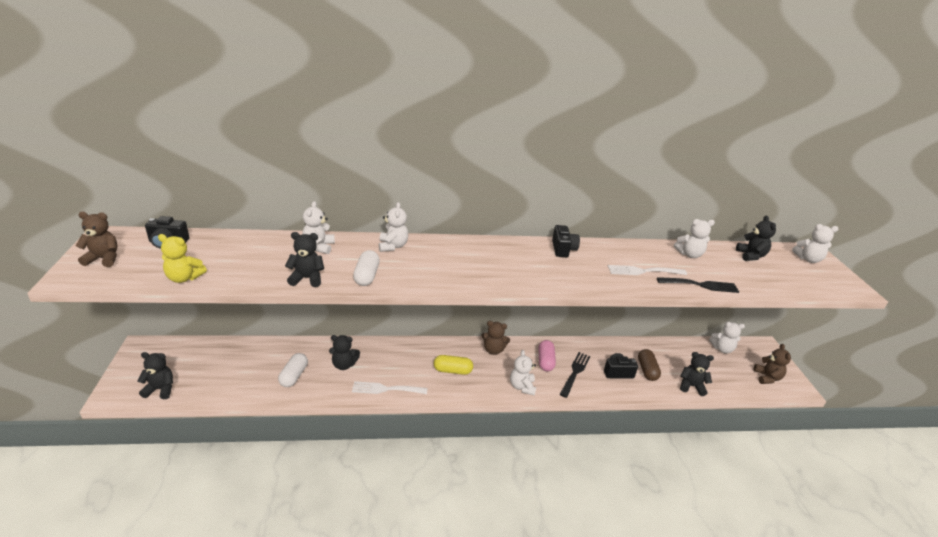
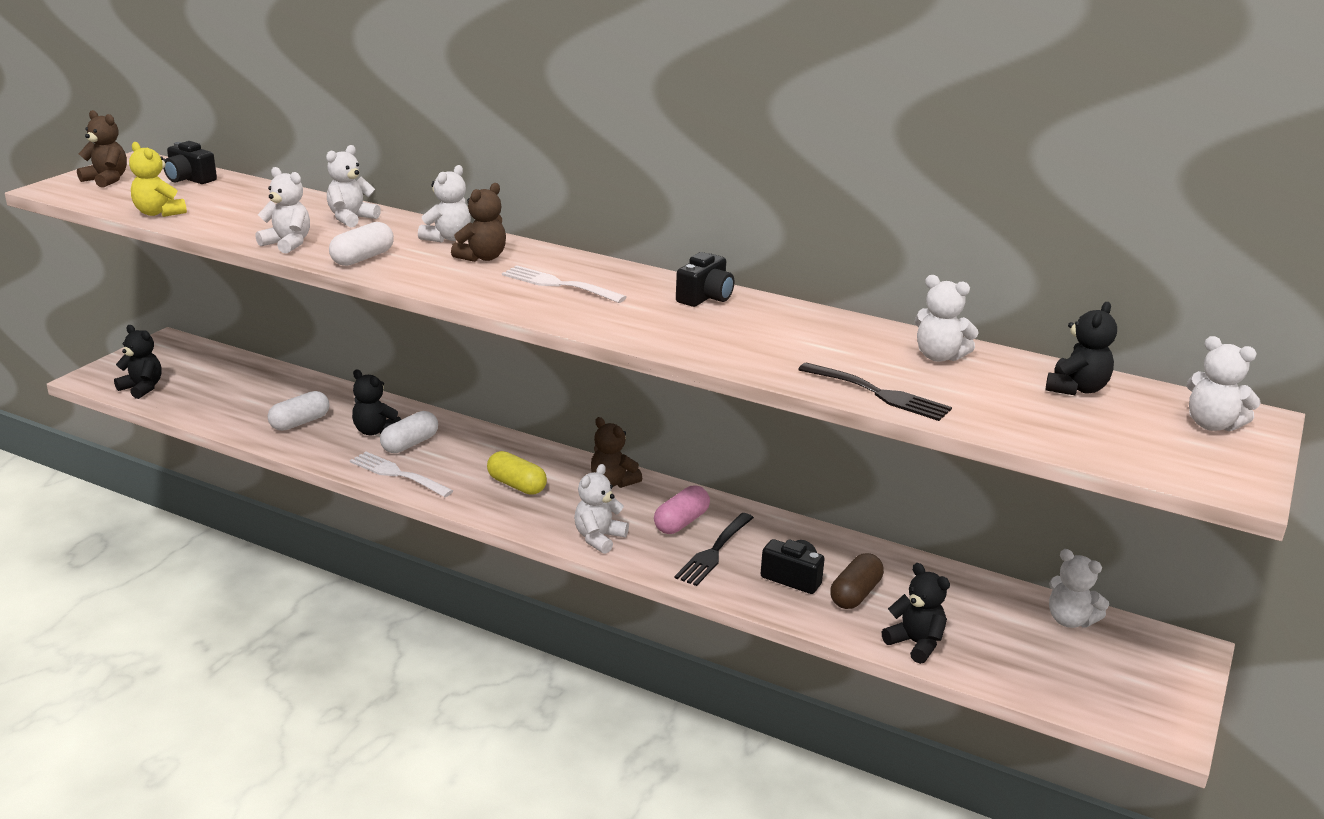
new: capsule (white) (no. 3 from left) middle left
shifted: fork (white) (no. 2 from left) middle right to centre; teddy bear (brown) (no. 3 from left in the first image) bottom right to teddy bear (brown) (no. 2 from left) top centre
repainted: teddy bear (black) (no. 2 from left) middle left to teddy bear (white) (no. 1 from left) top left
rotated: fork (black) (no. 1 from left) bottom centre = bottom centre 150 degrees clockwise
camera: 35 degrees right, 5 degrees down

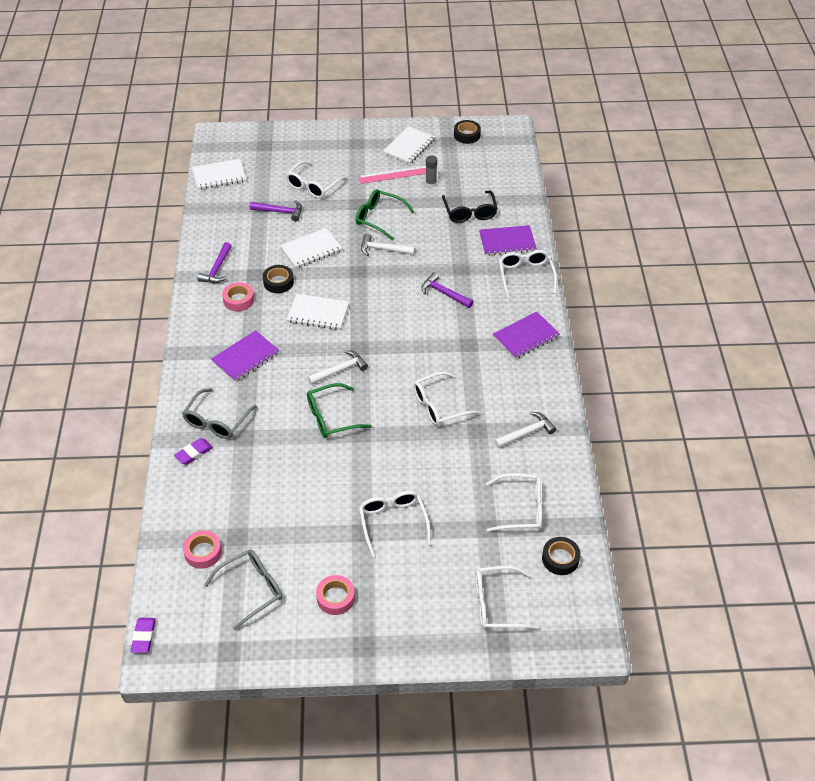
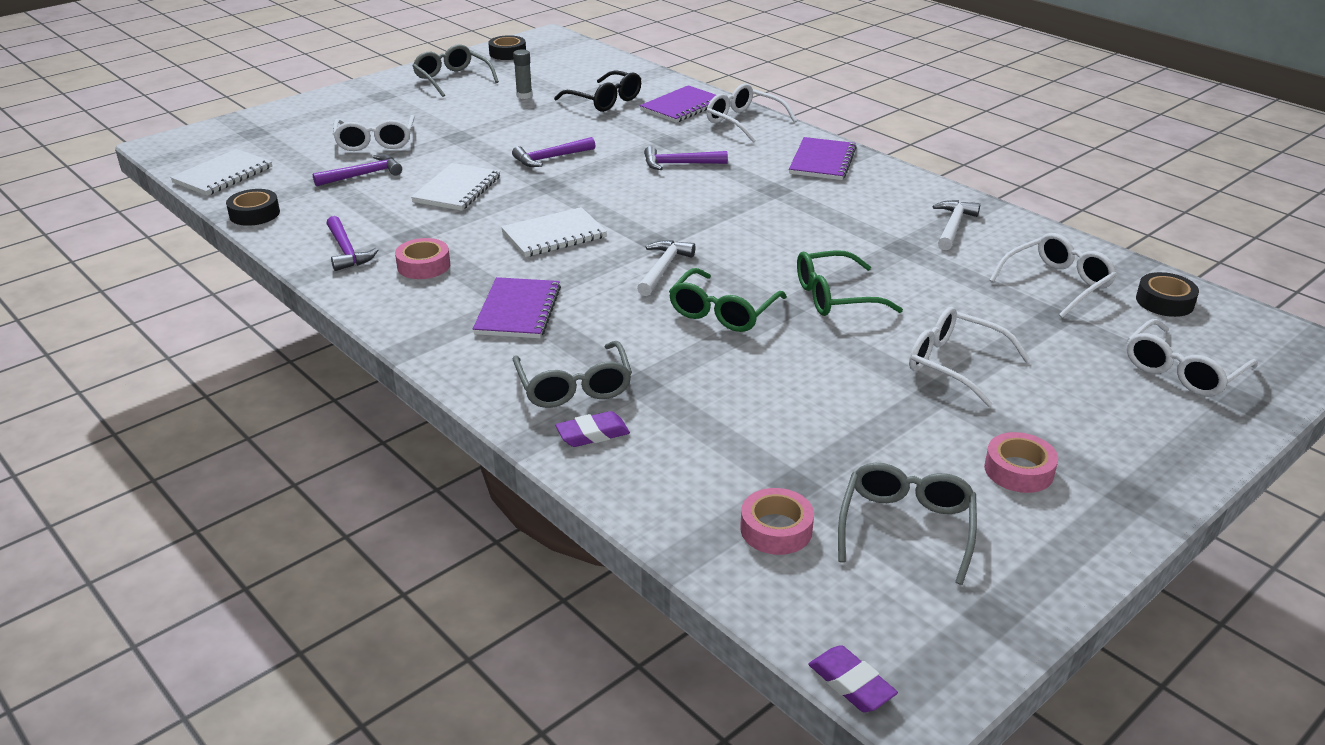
gone: ruler (pink) top centre; glasses (white) (no. 3 from left) centre
shifted: tape (black) (no. 1 from left) centre to top left; glasses (green) (no. 2 from left) top centre to centre
swapped: notebook (white) (no. 4 from left) top centre to glasses (grey) (no. 1 from left) top centre
repainted: hammer (white) (no. 2 from left) top centre to hammer (purple) (no. 3 from left) top centre
rotated: eraser (purple) (no. 2 from left in the first image) middle left = centre 60 degrees clockwise
camera: 40 degrees left, 15 degrees down

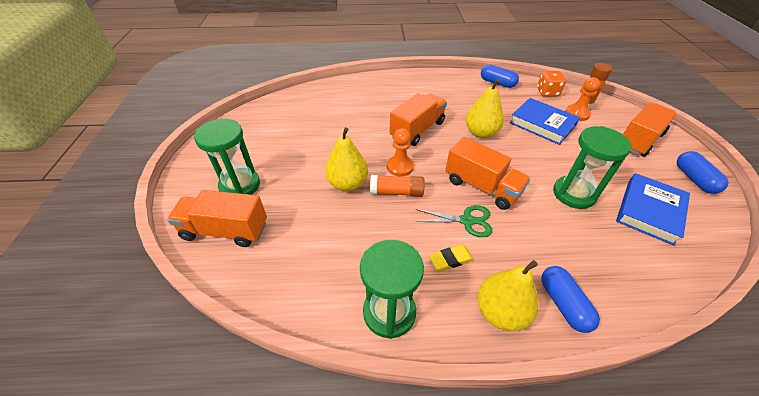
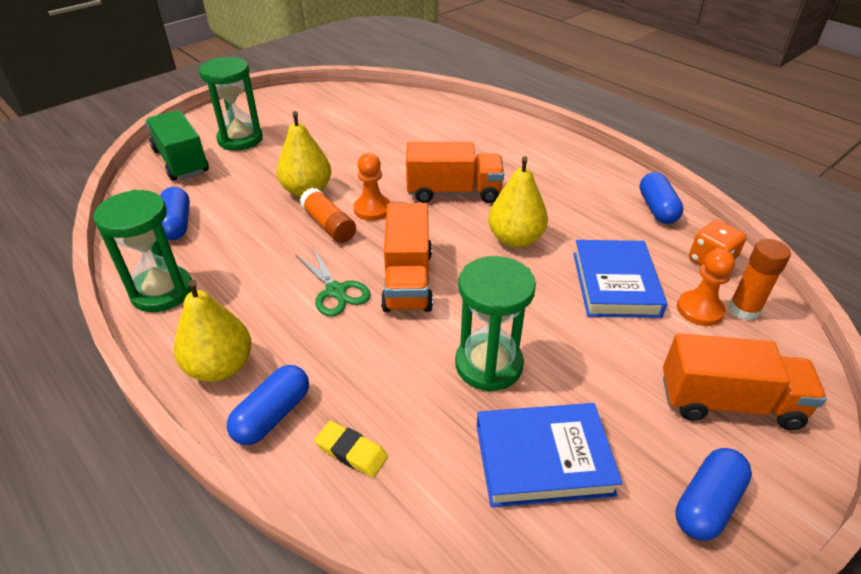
new: capsule (blue) (no. 1 from left) middle left
shifted: eraser (yellow) centre to bottom centre
repainted: truck (orange) (no. 1 from left) middle left to truck (green) top left
camera: 50 degrees right, 5 degrees down

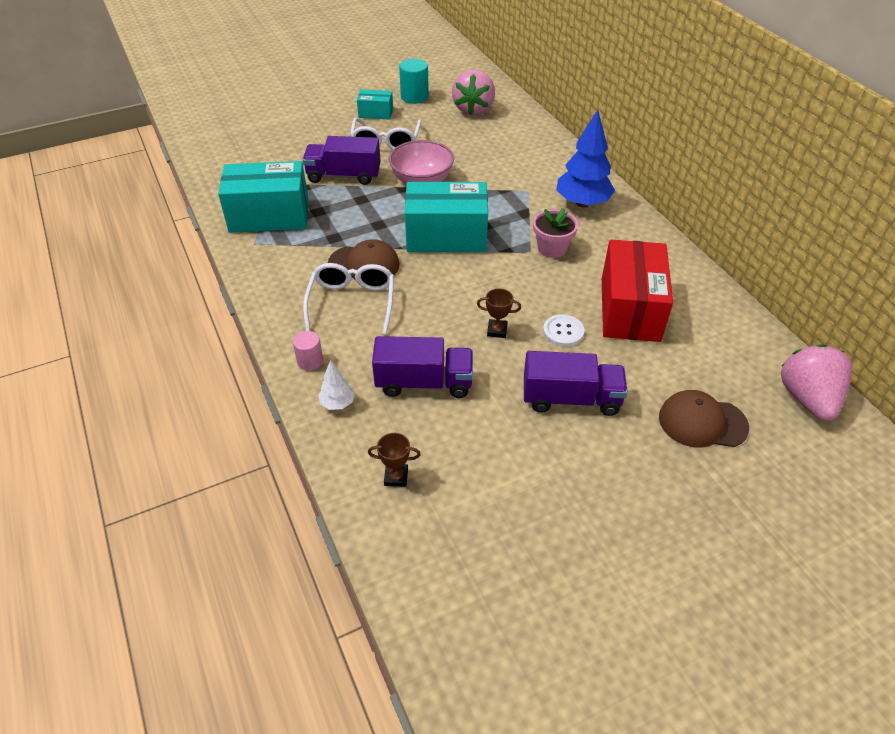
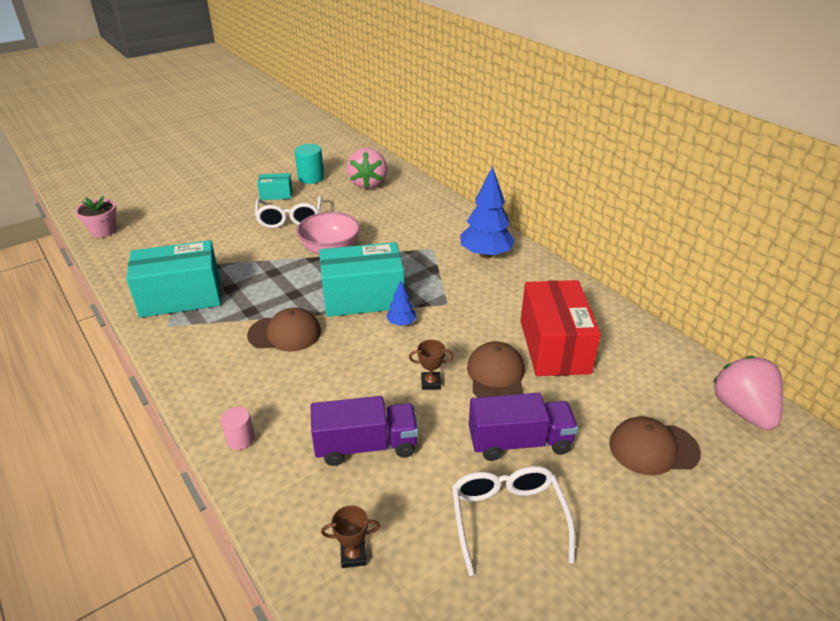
gone: truck (purple) (no. 1 from left) top centre; tree (white) centre
new: tree (blue) (no. 1 from left) centre
shifted: glasses (white) (no. 1 from left in the first image) centre to glasses (white) (no. 2 from left) bottom centre; flower pot (pink) top centre to middle left
swapped: button (white) centre to cap (brown) (no. 2 from left) centre
camera: 10 degrees left, 10 degrees down

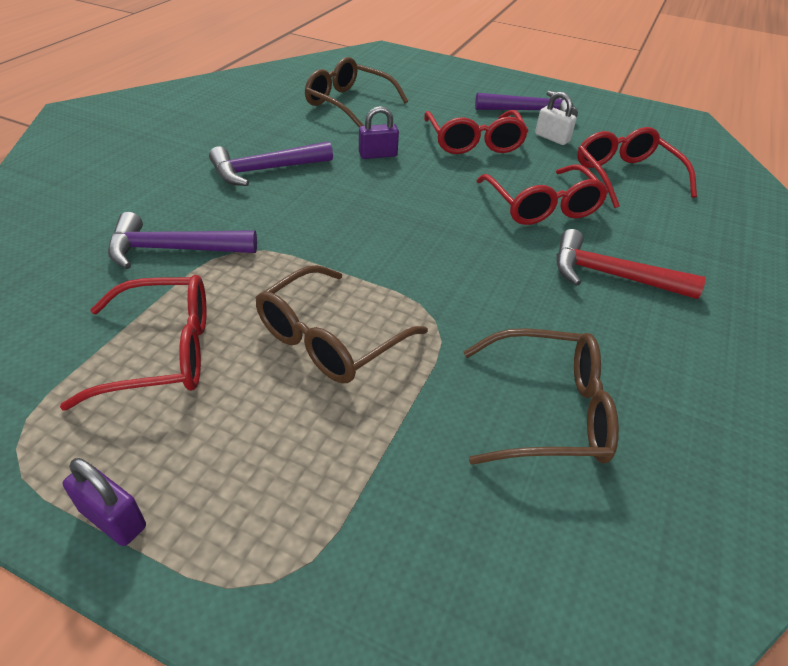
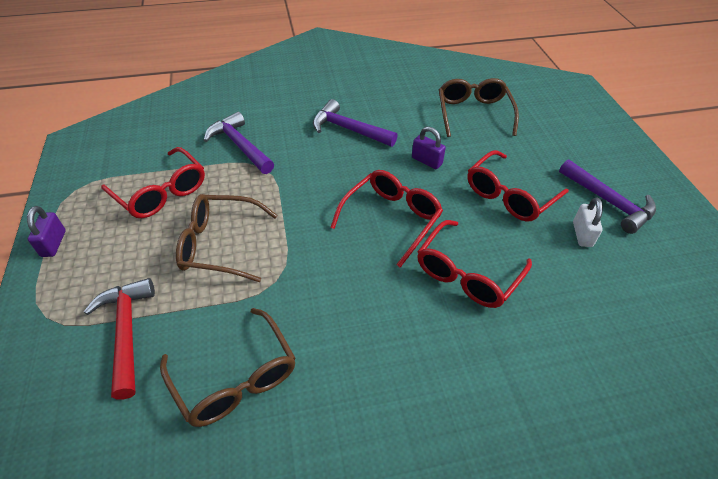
shifted: hammer (red) middle right to bottom left; glasses (red) (no. 4 from left in the first image) top right to glasses (red) (no. 2 from left) centre
camera: 55 degrees right, 5 degrees up

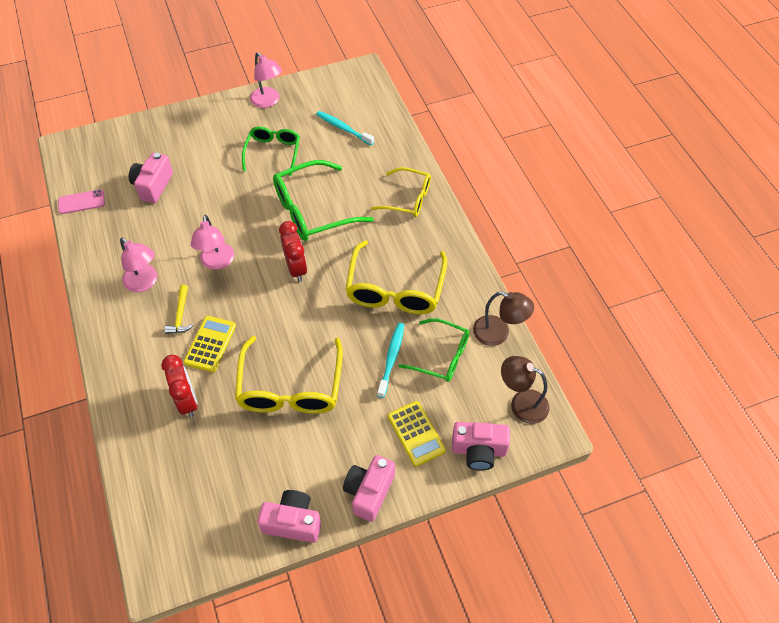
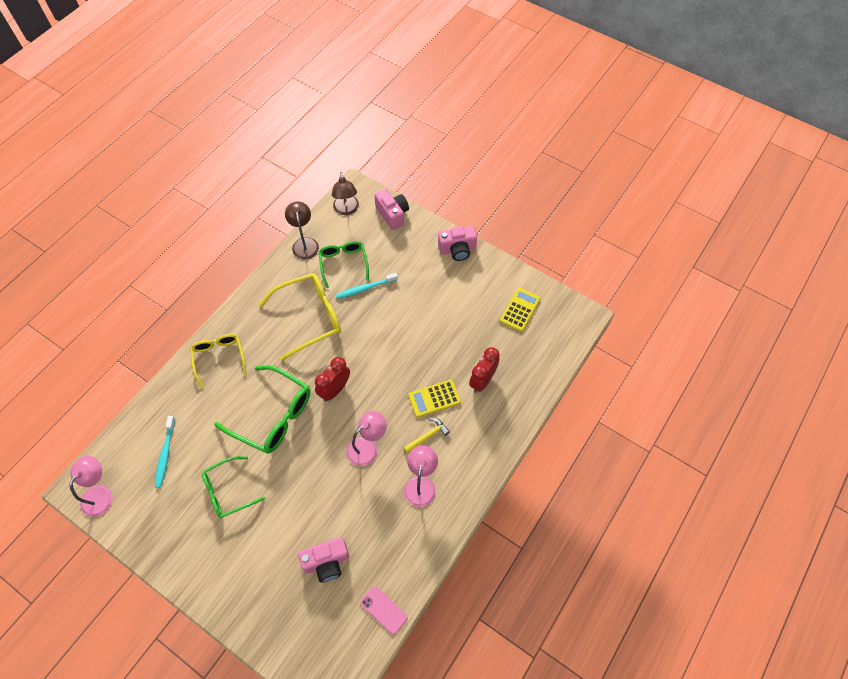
gone: glasses (yellow) (no. 1 from left) centre; camera (pink) (no. 2 from left) bottom centre
shifted: lamp (pink) (no. 3 from left in the first image) top centre to lamp (pink) (no. 1 from left) bottom left; calculator (yellow) (no. 2 from left) bottom centre to centre
camera: 125 degrees left, 5 degrees up

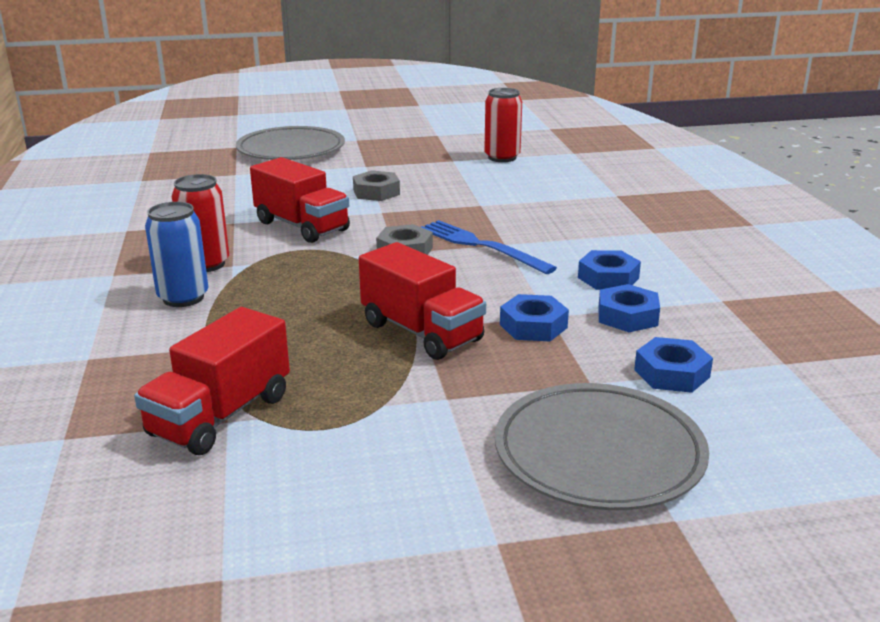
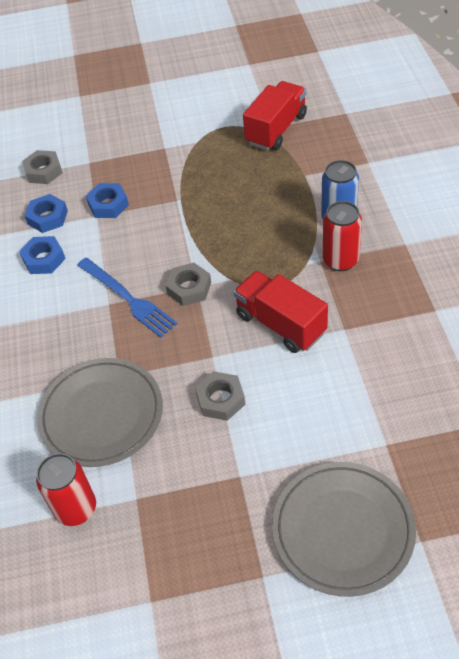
gone: truck (red) (no. 3 from left) centre
shifted: plate (grey) (no. 2 from left in the first image) bottom right to plate (grey) (no. 1 from left) middle left
repainted: nut (blue) (no. 4 from left) middle right to nut (grey) (no. 1 from left) top left
camera: 175 degrees left, 25 degrees up

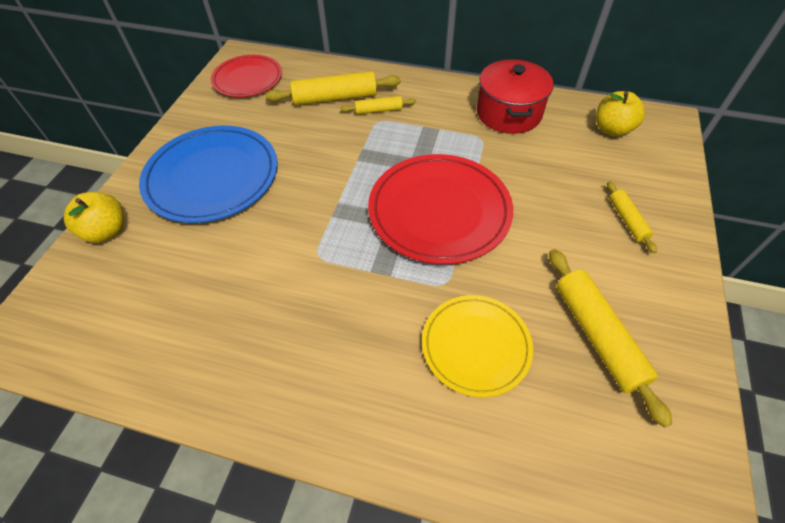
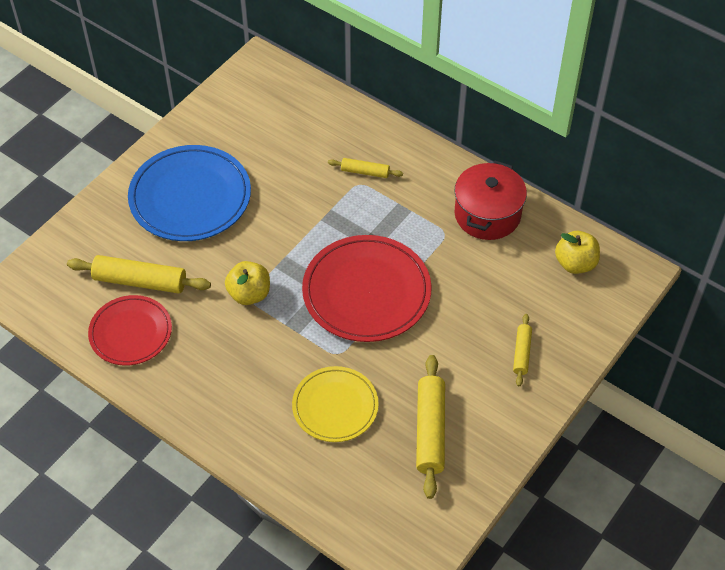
shifted: apple (yellow) (no. 1 from left) middle left to centre; plate (red) (no. 1 from left) top left to middle left; rolling pin (yellow) (no. 1 from left) top centre to middle left
camera: 20 degrees right, 0 degrees up

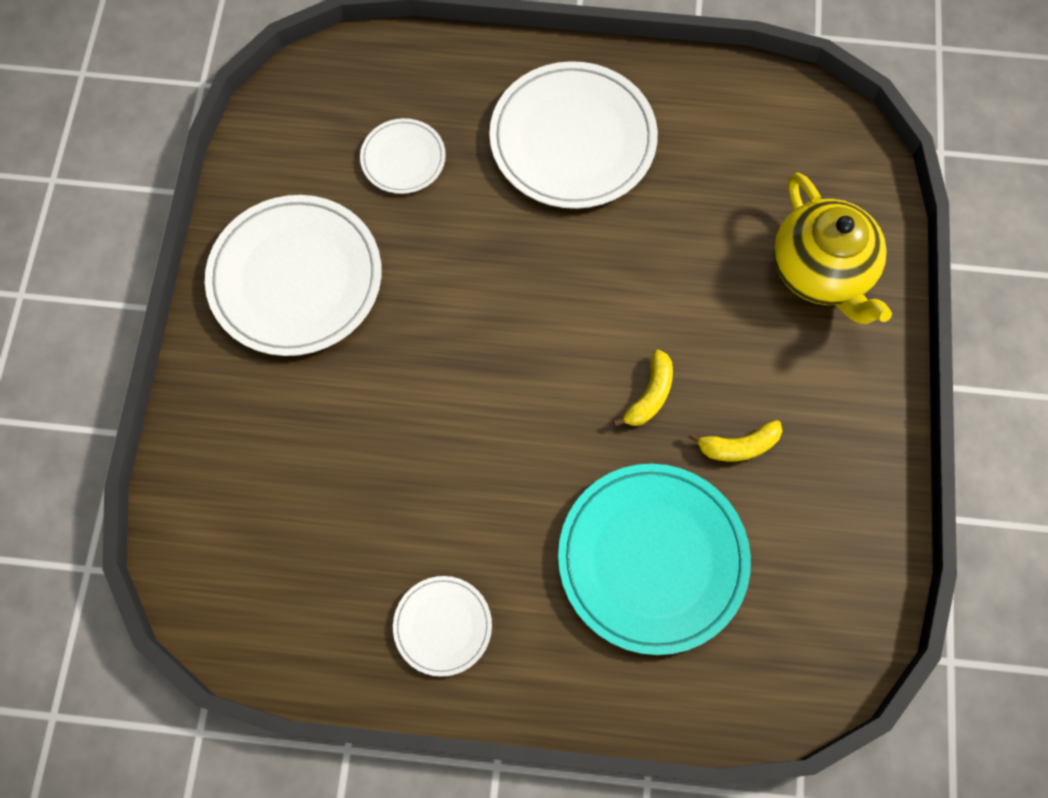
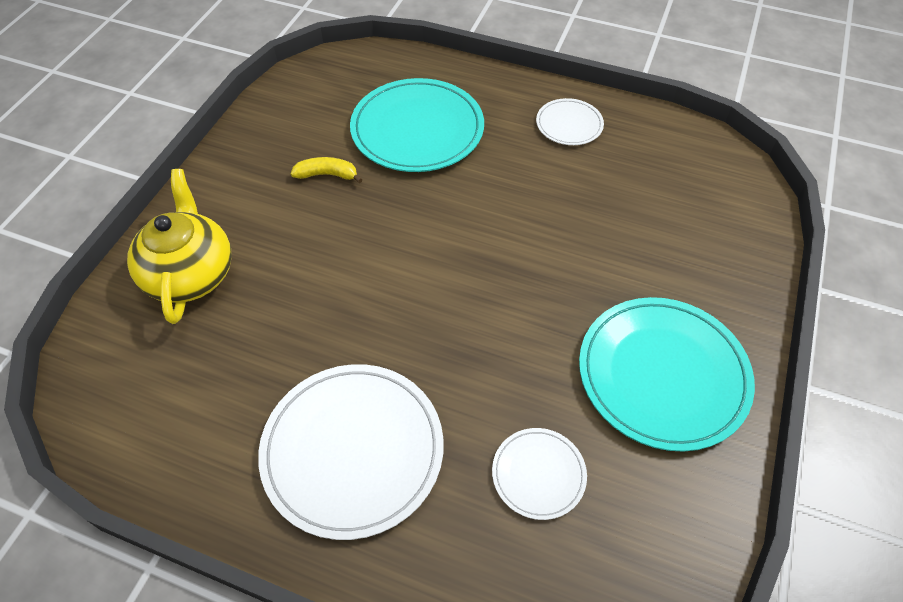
gone: banana (yellow) (no. 1 from left) centre
repainted: plate (white) (no. 1 from left) middle left to plate (turquoise) (no. 2 from left) middle right
camera: 165 degrees left, 15 degrees down

